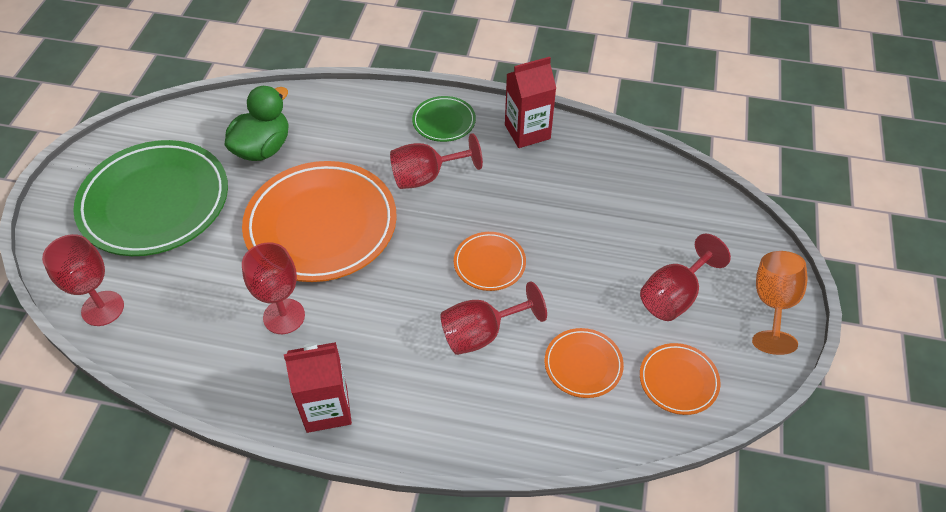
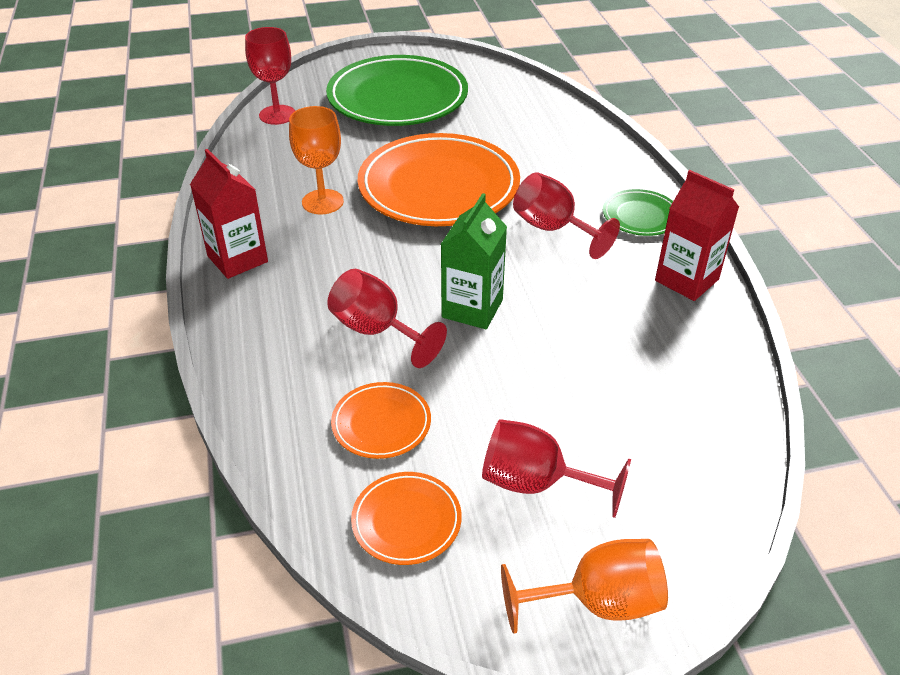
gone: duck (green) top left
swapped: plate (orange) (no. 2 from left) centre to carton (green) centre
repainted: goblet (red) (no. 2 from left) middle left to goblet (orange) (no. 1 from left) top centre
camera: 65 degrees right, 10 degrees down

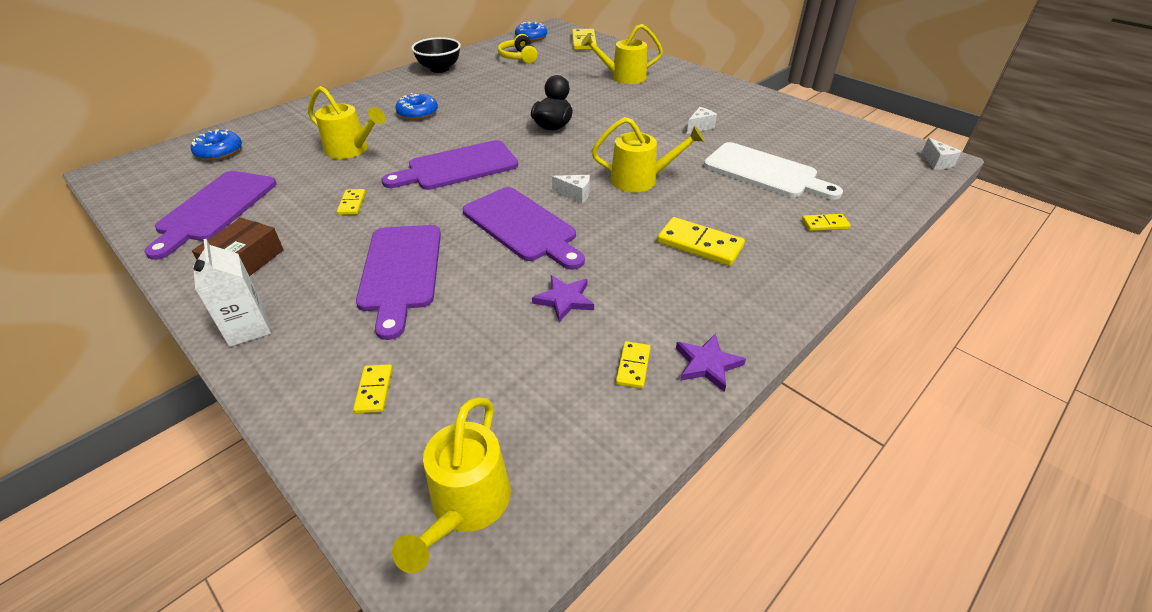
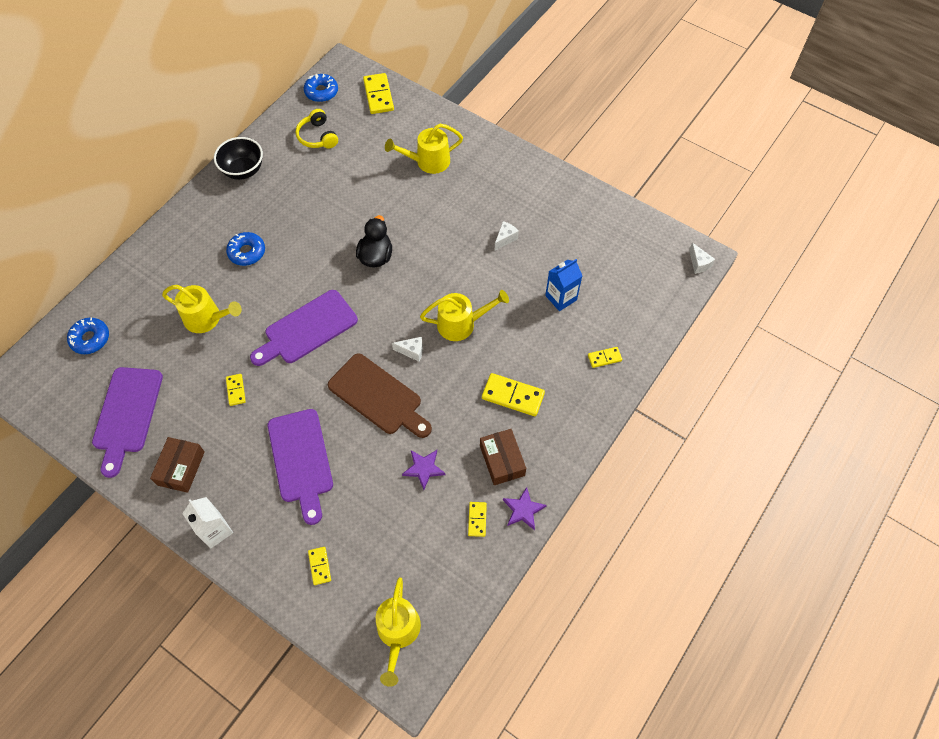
new: box (brown) (no. 2 from left) centre
swapped: cutting board (white) top right to carton (blue) centre
repainted: cutting board (purple) (no. 4 from left) centre to cutting board (brown) centre
camera: 10 degrees left, 20 degrees up

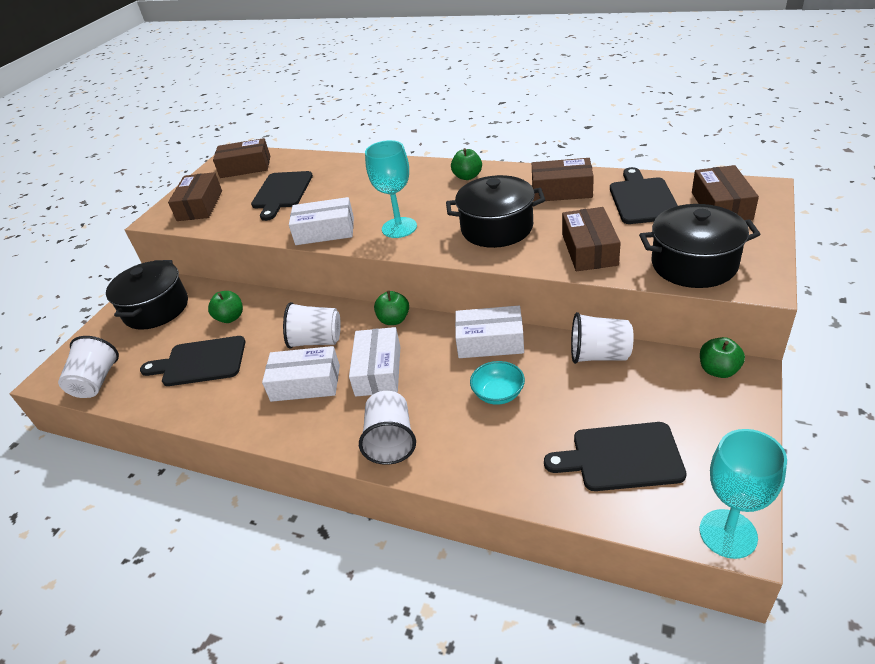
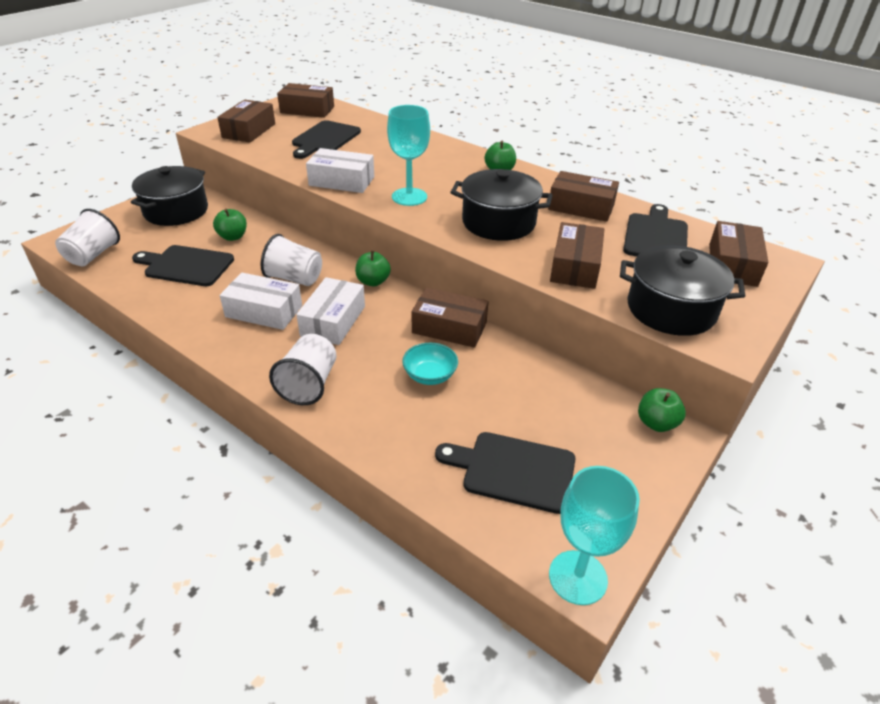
gone: cup (white) (no. 4 from left) middle right
repainted: box (white) (no. 4 from left) centre to box (brown) (no. 3 from left) centre
camera: 10 degrees right, 0 degrees up

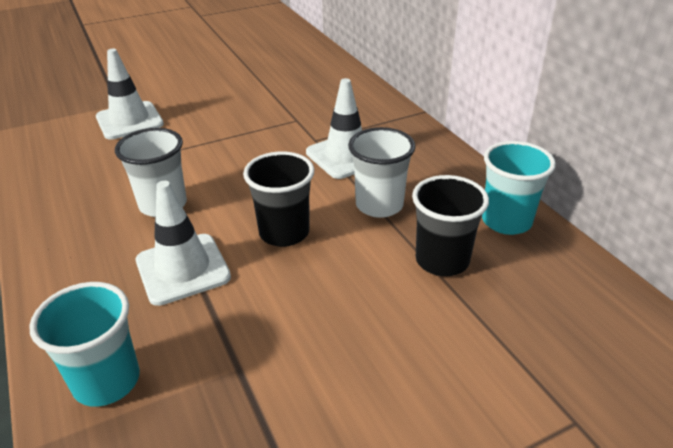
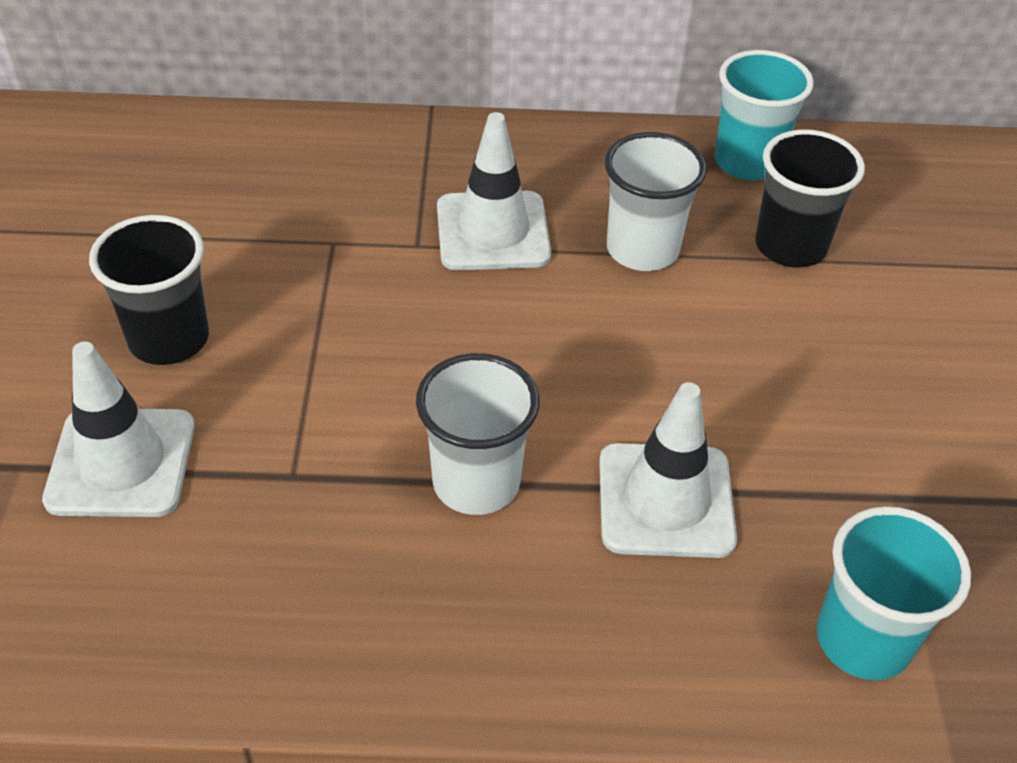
shifted: cup (black) (no. 1 from left) centre to middle left
camera: 65 degrees left, 10 degrees up

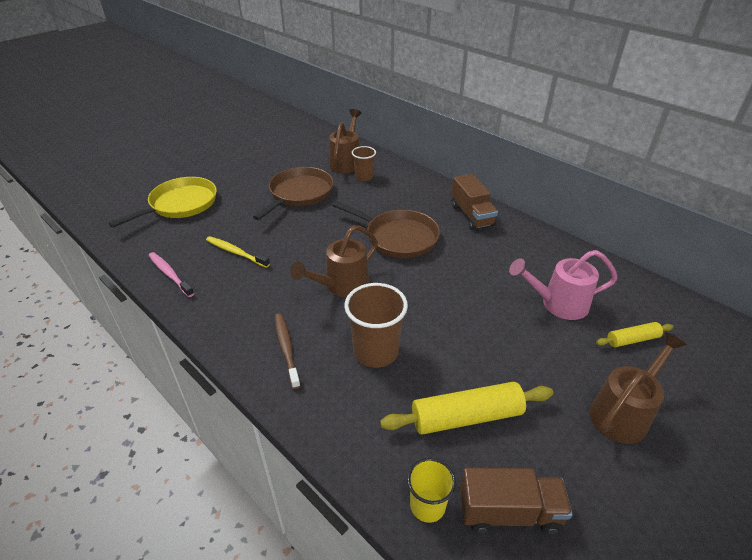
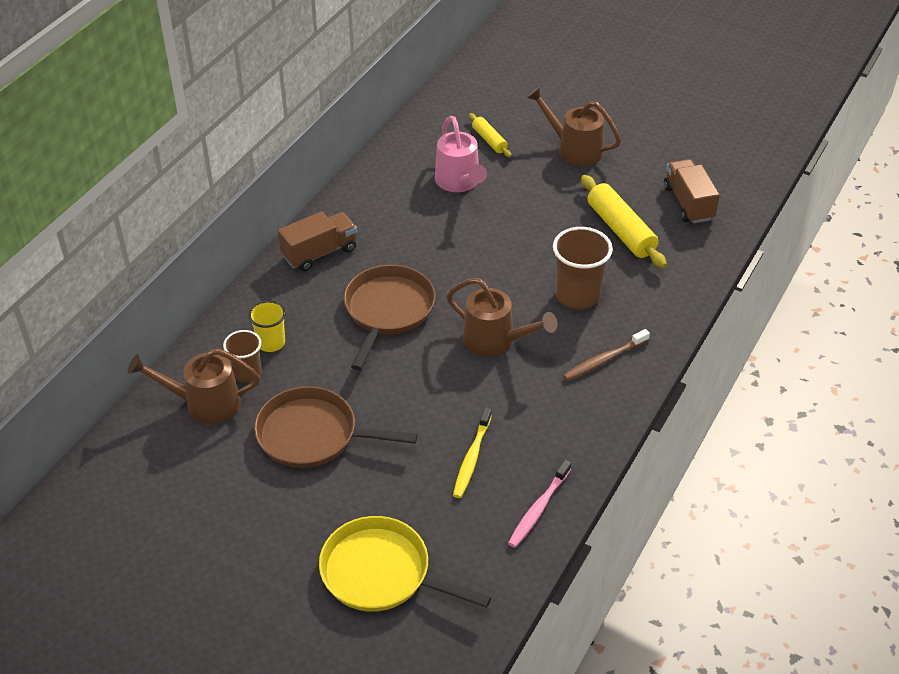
shifted: cup (yellow) bottom centre to middle left
camera: 105 degrees left, 5 degrees up

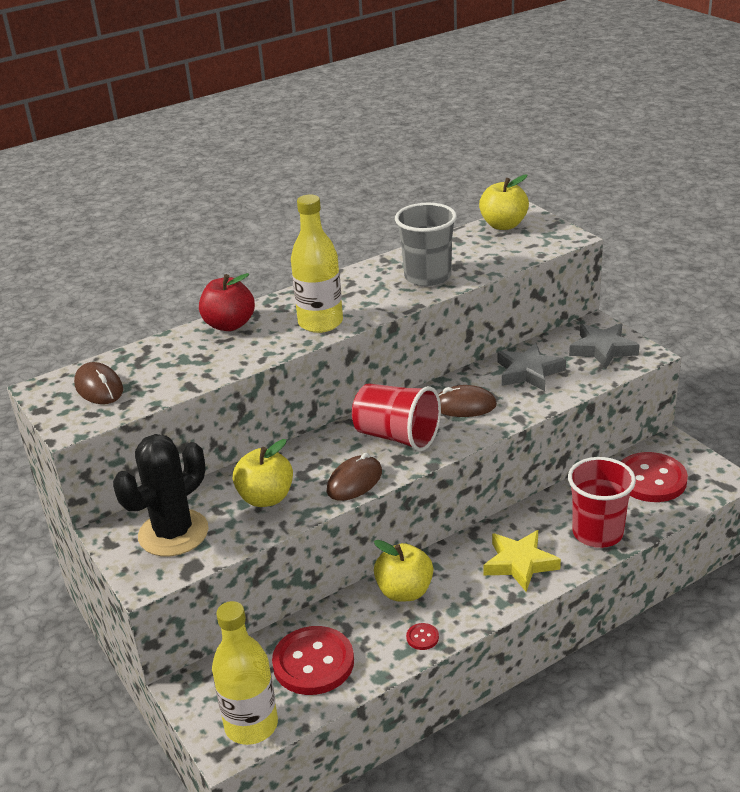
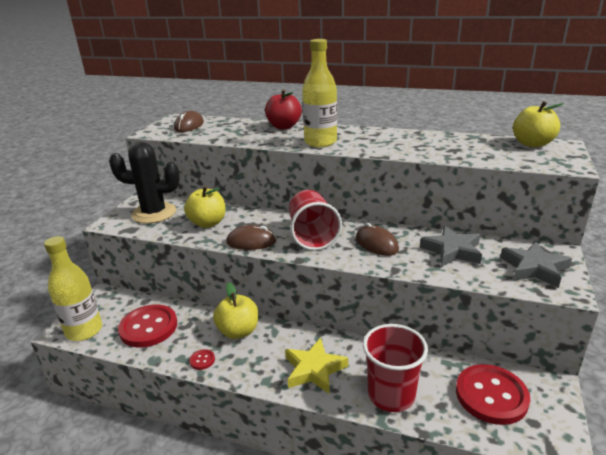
gone: cup (grey) top centre
camera: 50 degrees right, 5 degrees down

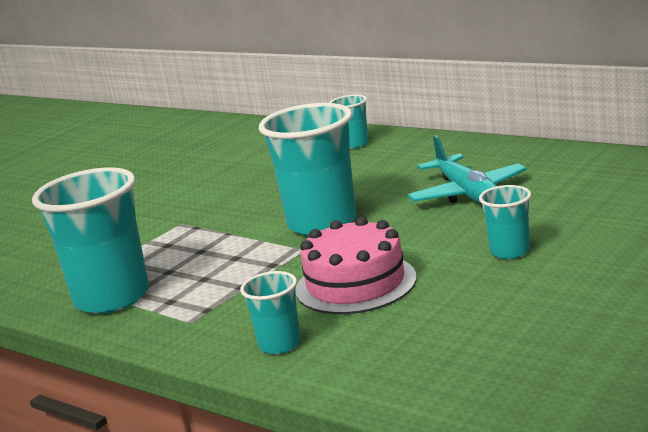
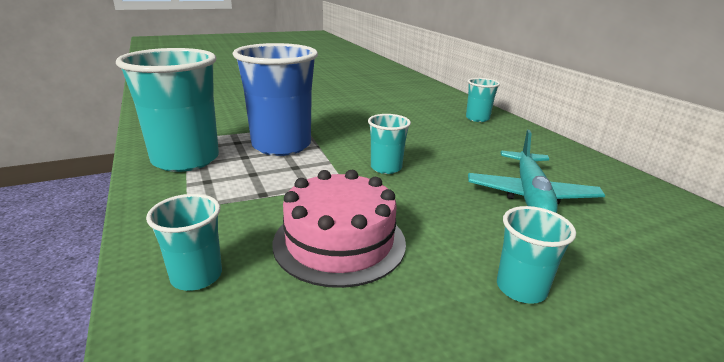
new: cup (blue) top centre
scaled: cup (turquoise) (no. 3 from left) centre = centre x0.49
camera: 25 degrees right, 5 degrees up

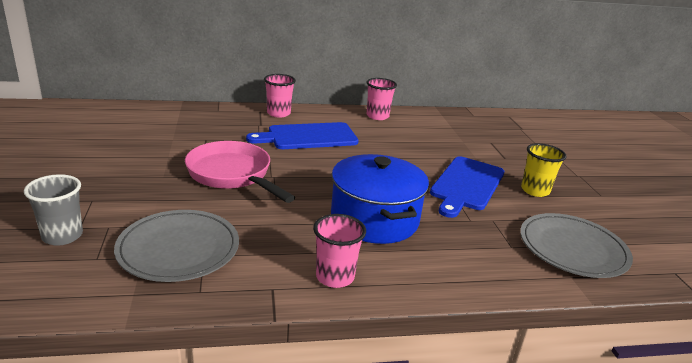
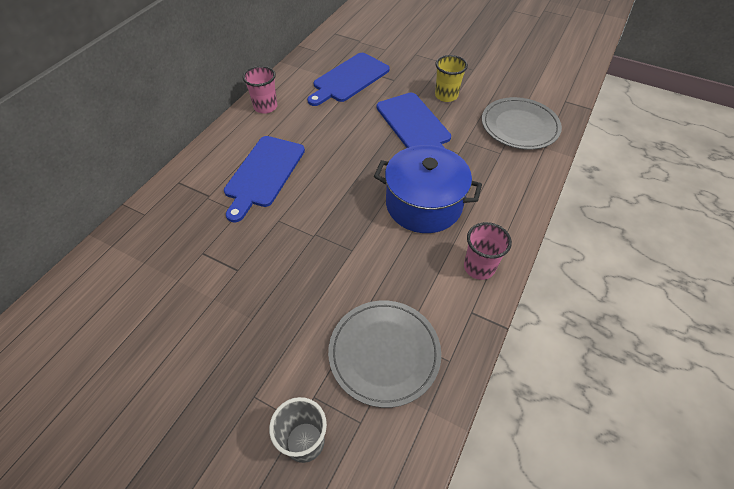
gone: pan (pink) centre; cup (pink) (no. 1 from left) top centre
new: cutting board (blue) (no. 2 from left) top centre
camera: 50 degrees left, 25 degrees up

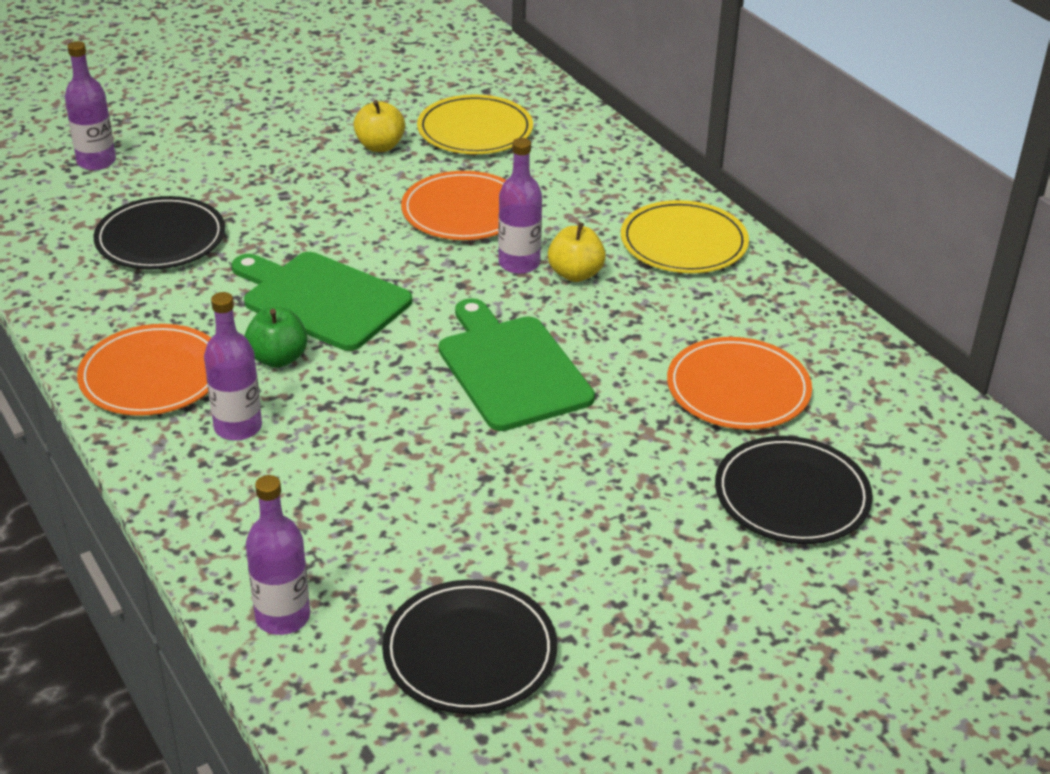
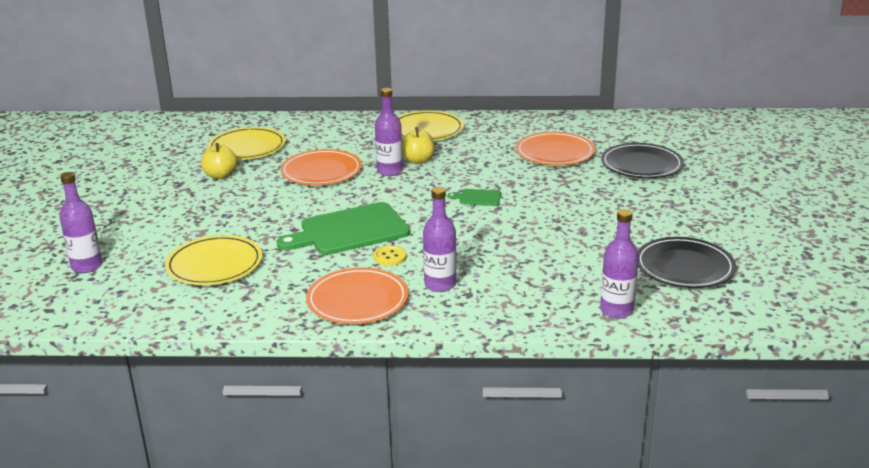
swapped: apple (green) middle left to button (yellow) centre
repainted: plate (black) (no. 1 from left) top left to plate (yellow) (no. 1 from left) middle left
scaled: cutting board (green) (no. 2 from left) centre = centre x0.44
camera: 55 degrees left, 10 degrees down

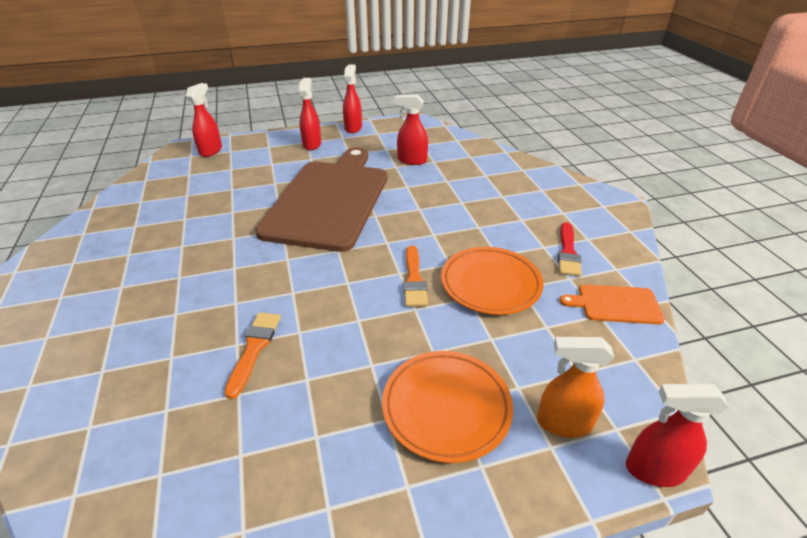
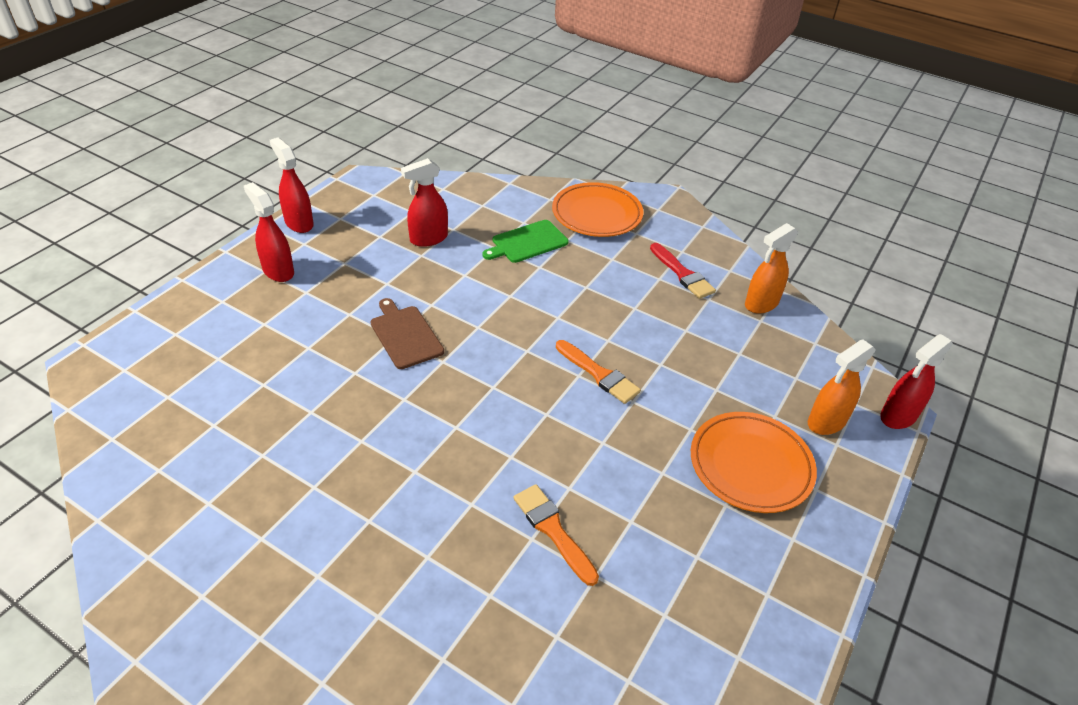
gone: spray bottle (red) (no. 1 from left) top left
new: cutting board (green) centre
shifted: plate (orange) (no. 2 from left in the first image) centre to plate (orange) (no. 1 from left) top centre
swapped: cutting board (orange) middle right to spray bottle (orange) (no. 1 from left) middle right
scaled: cutting board (brown) centre = centre x0.40
camera: 45 degrees left, 5 degrees up

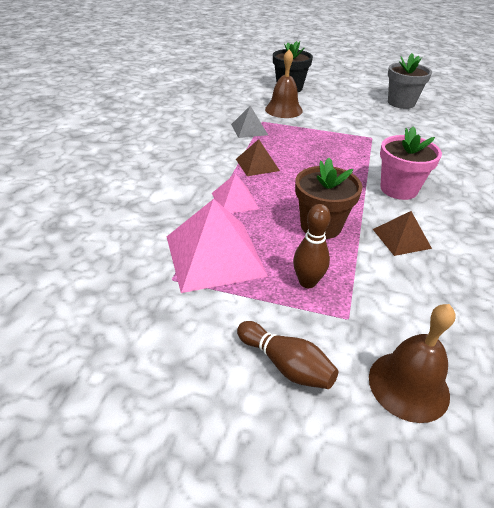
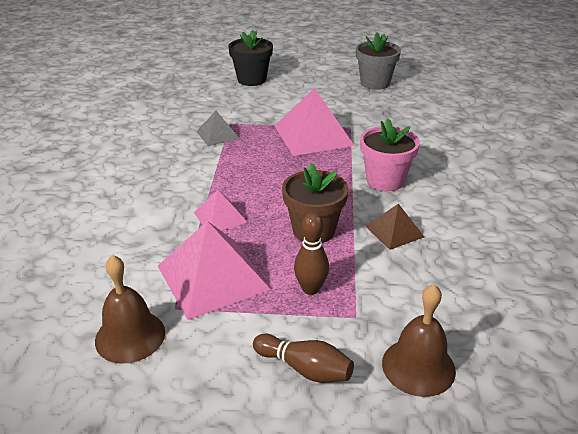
gone: pyramid (brown) (no. 1 from left) top centre
new: pyramid (pink) (no. 3 from left) top centre
shifted: bell (brown) (no. 1 from left) top centre to bottom left
camera: 10 degrees left, 5 degrees down

